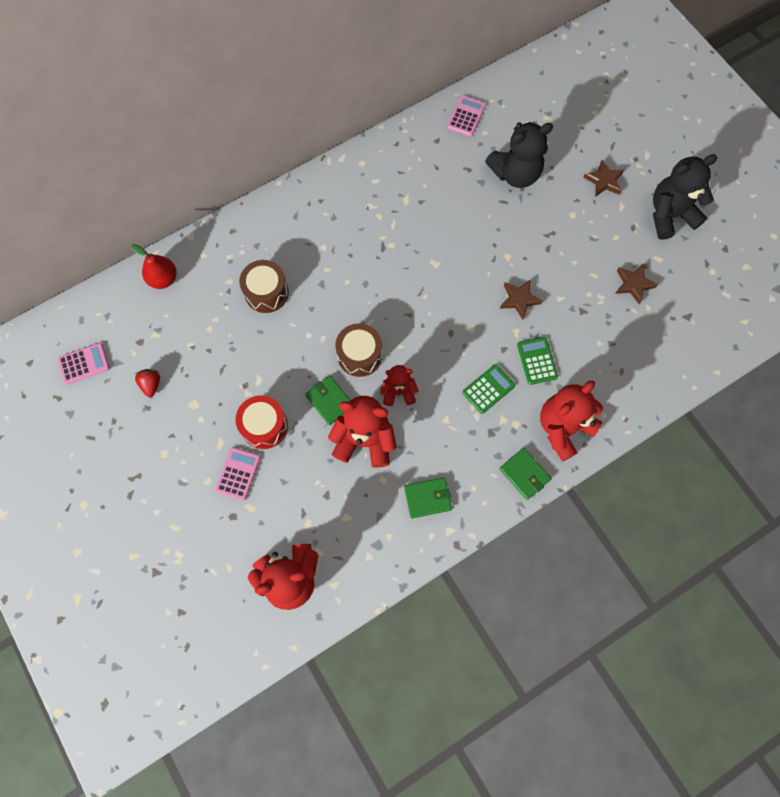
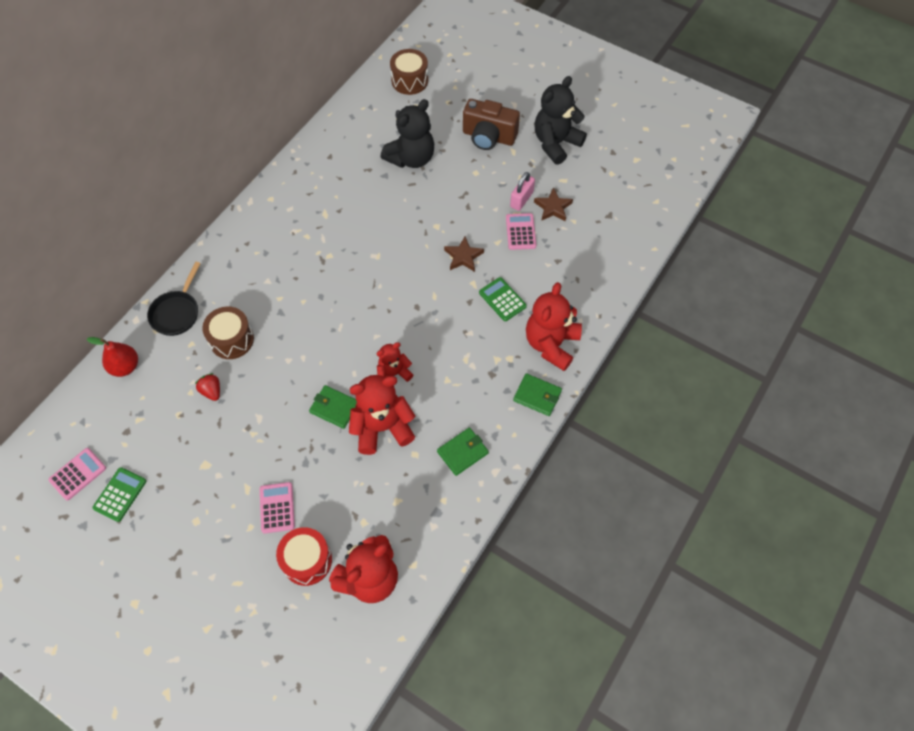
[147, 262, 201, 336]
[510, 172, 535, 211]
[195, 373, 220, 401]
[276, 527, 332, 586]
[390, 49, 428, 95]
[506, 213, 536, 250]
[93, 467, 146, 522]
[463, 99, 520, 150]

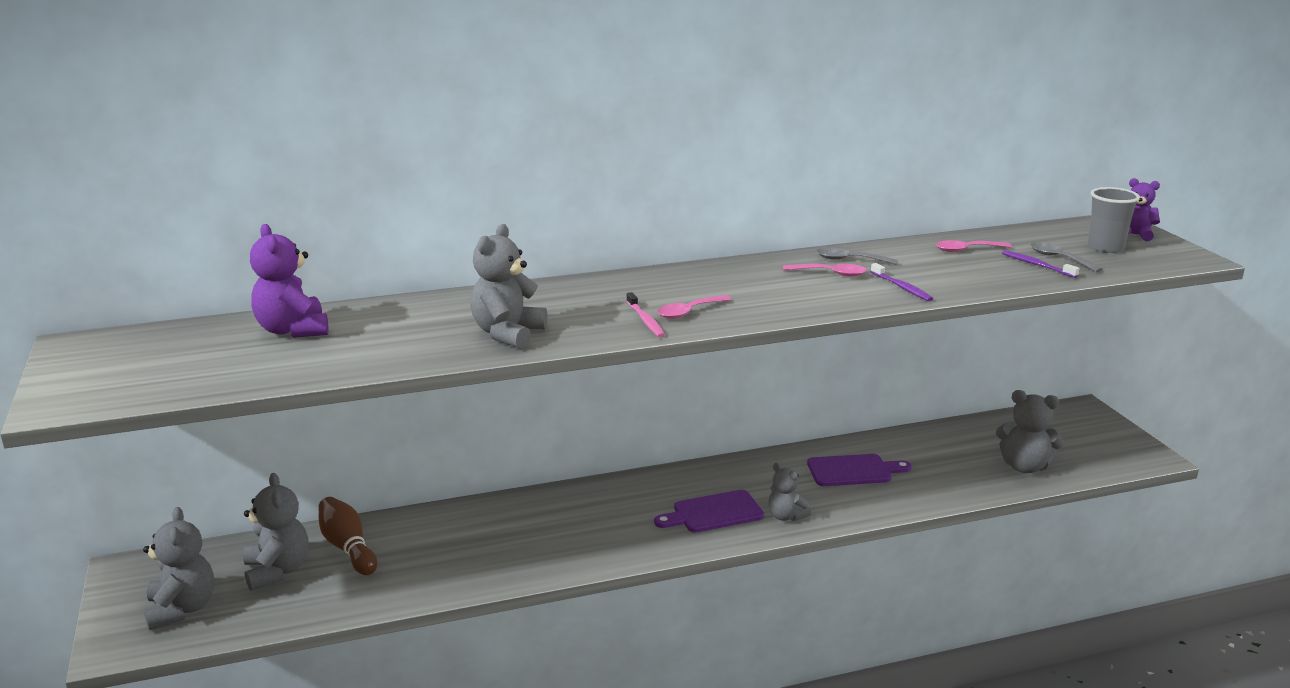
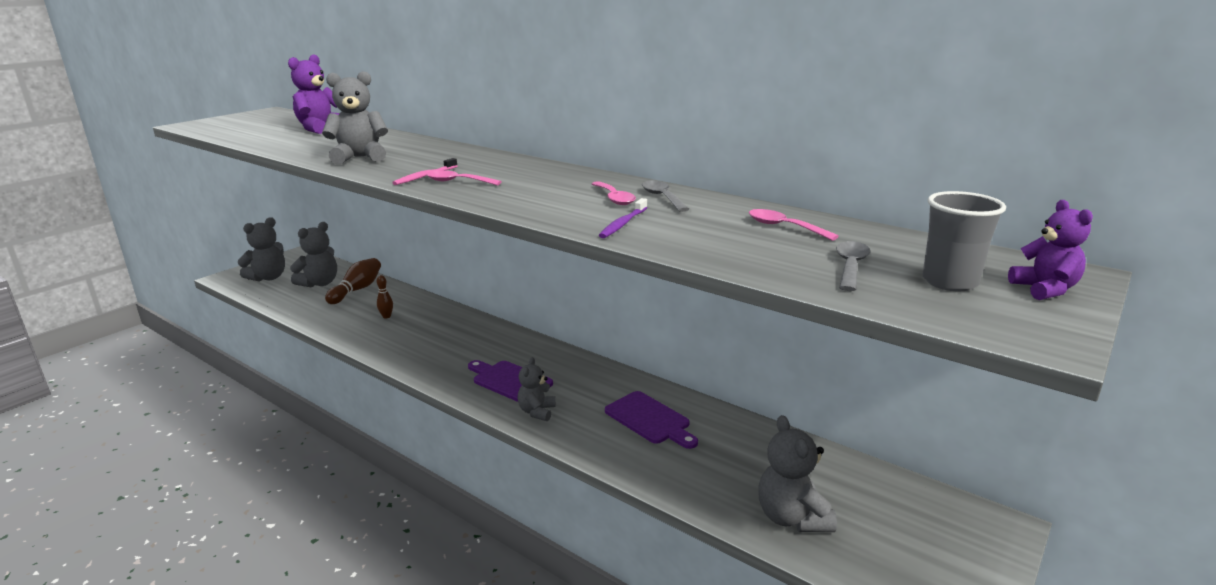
[1002, 250, 1080, 278] (first image)
[377, 275, 393, 318]

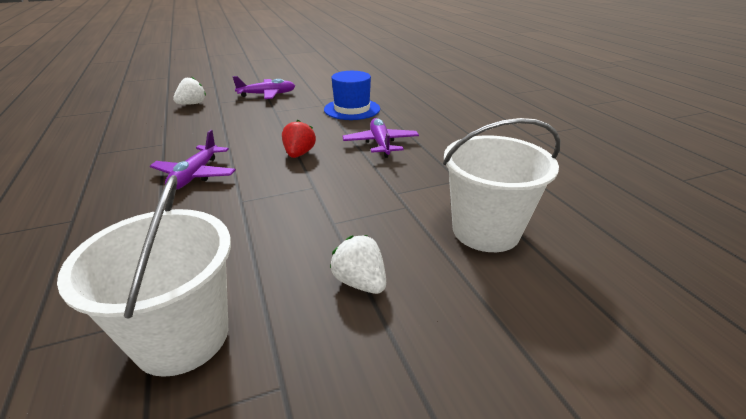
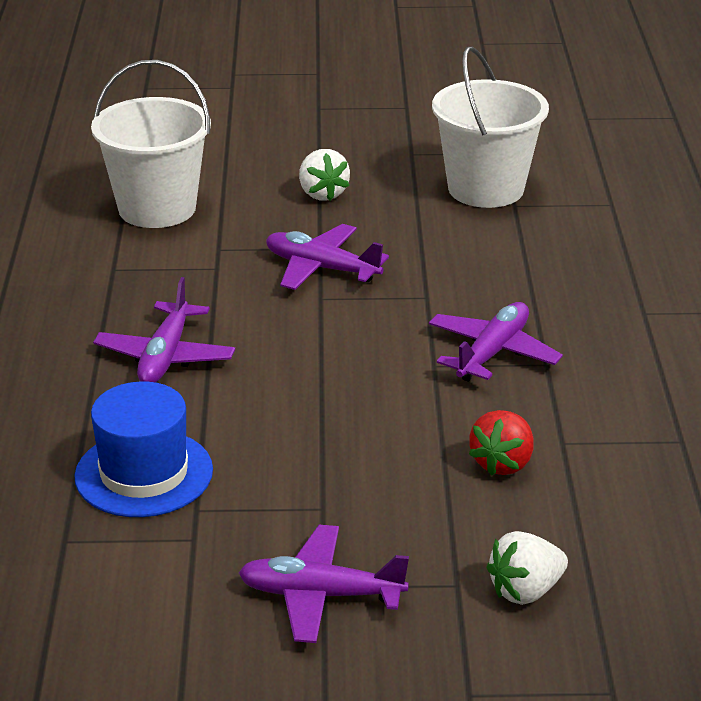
[266, 224, 389, 290]
[469, 410, 534, 476]

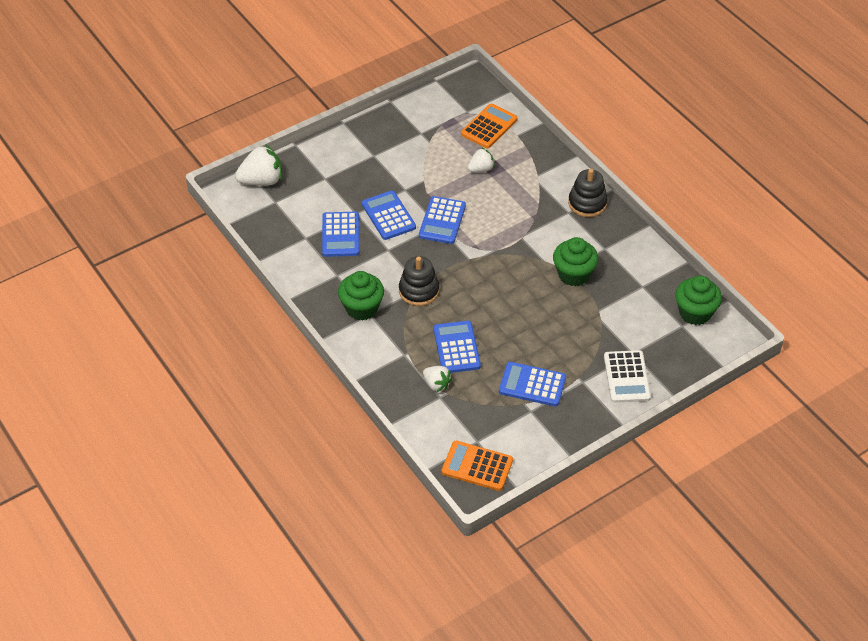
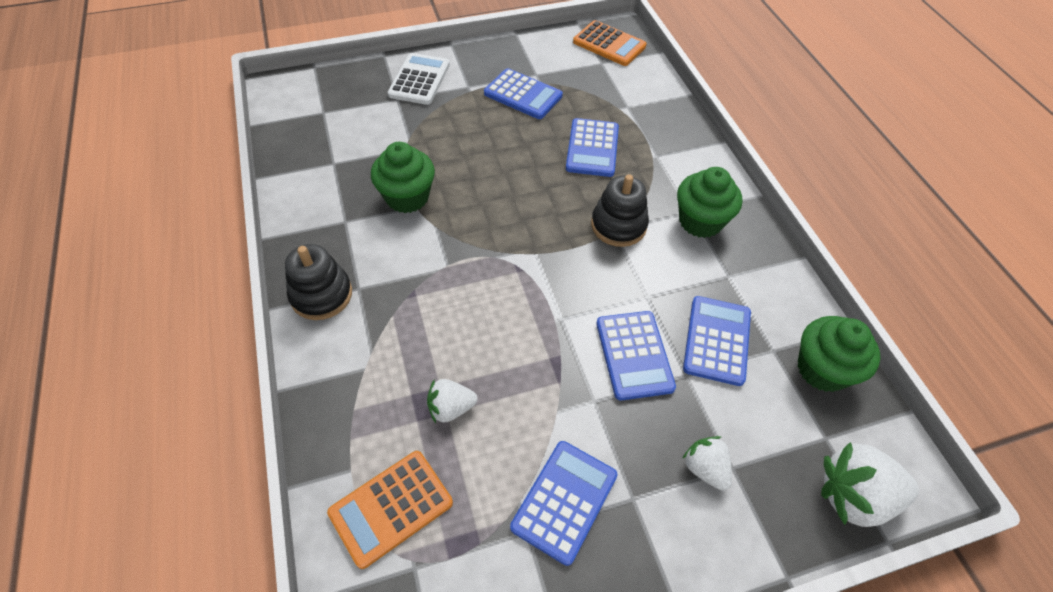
[510, 441, 618, 566]
[682, 436, 732, 491]
[798, 316, 881, 392]

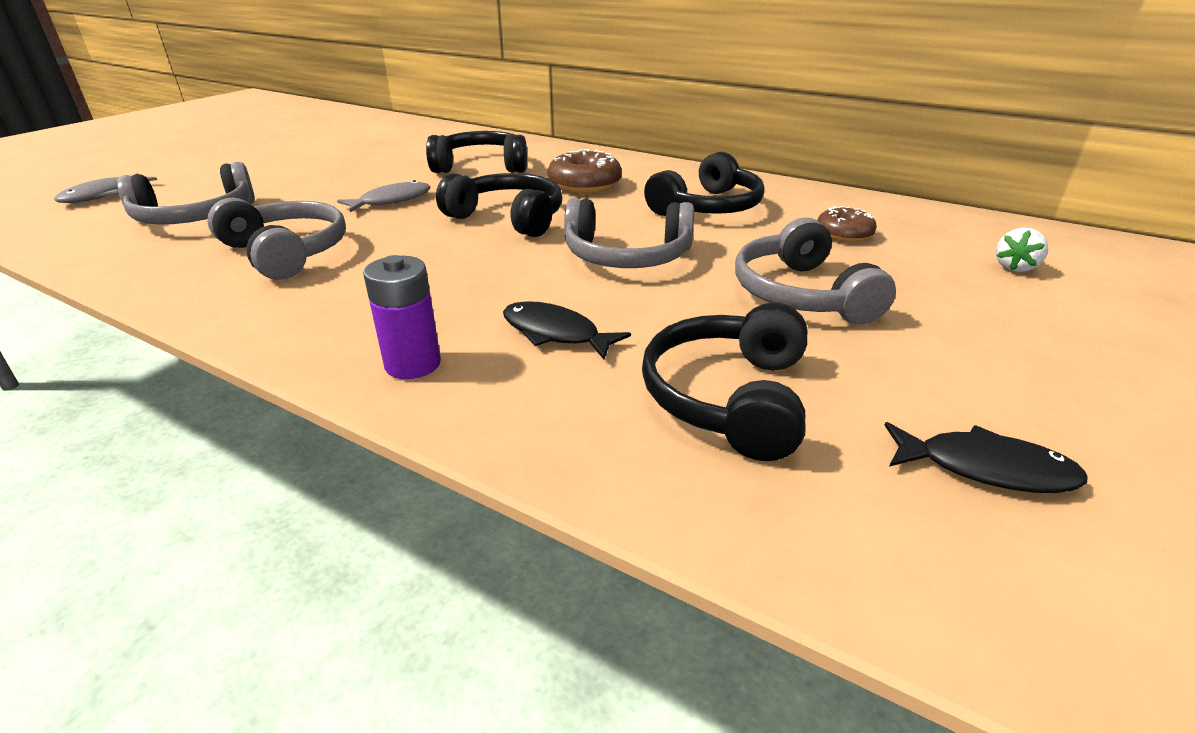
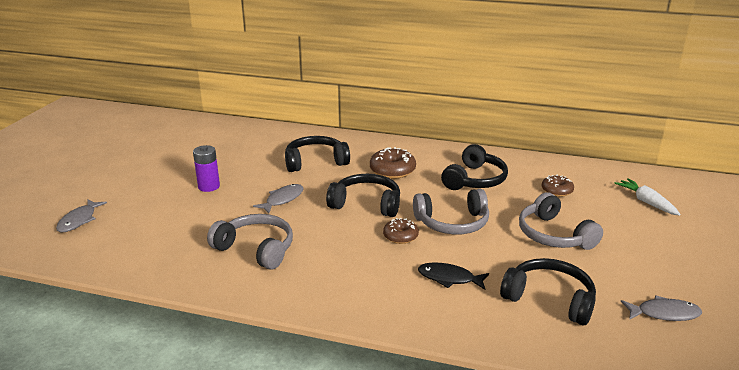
[117, 162, 255, 224] (first image)
[383, 218, 419, 244]
[193, 145, 220, 192]
[614, 178, 680, 216]
[621, 295, 702, 321]
[500, 258, 596, 325]

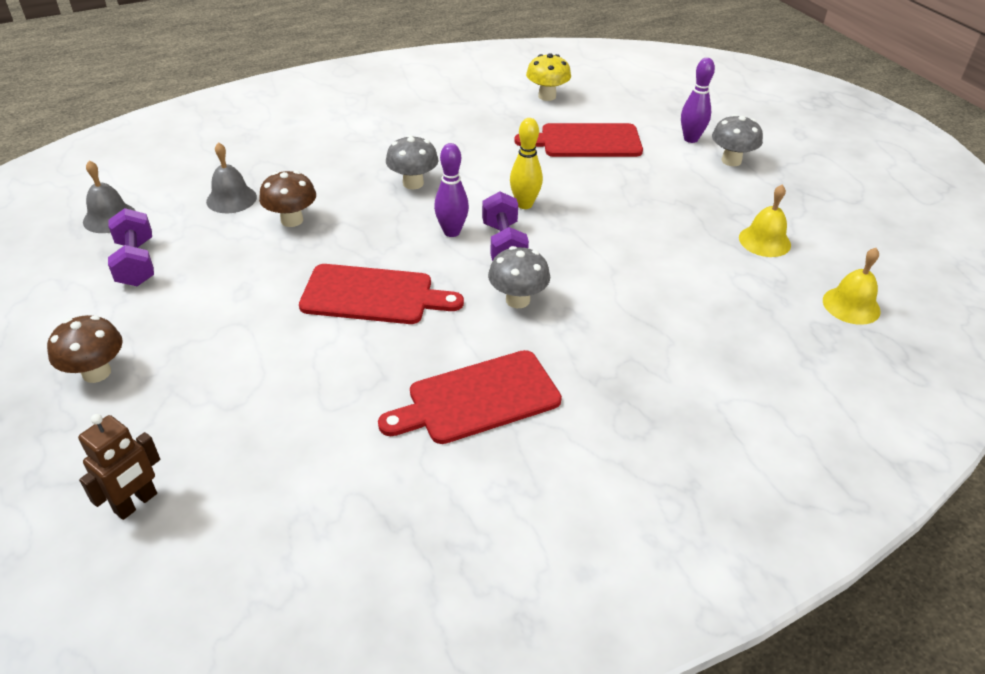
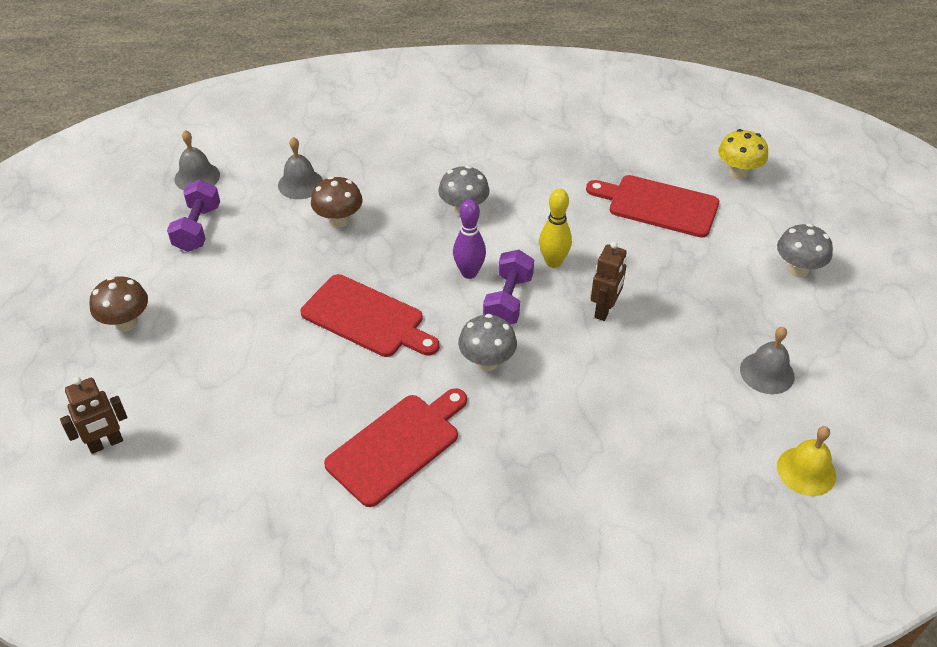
[681, 58, 715, 143] (first image)
[591, 241, 627, 321]
[718, 129, 768, 179]
[740, 327, 795, 394]
[324, 388, 467, 507]

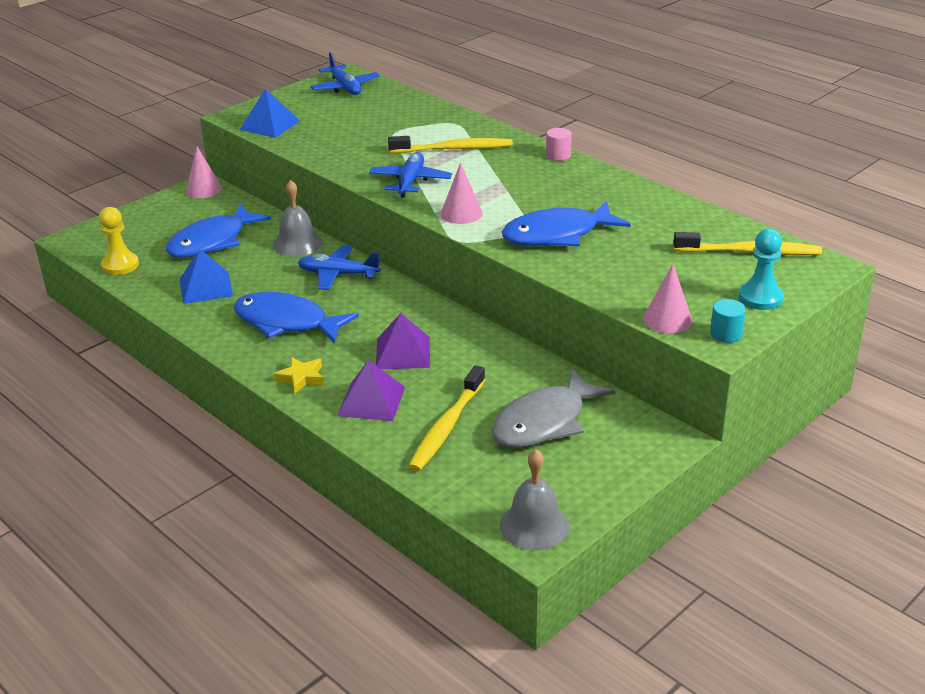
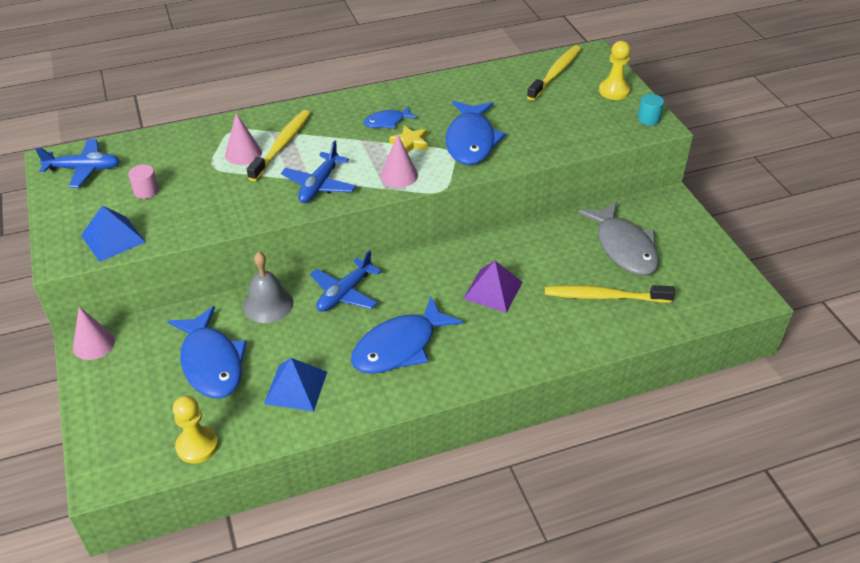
[337, 360, 405, 421] (first image)
[500, 449, 569, 550] (first image)
[364, 106, 417, 128]
[389, 125, 428, 153]
[128, 164, 159, 199]
[225, 113, 262, 165]
[599, 41, 631, 100]
[281, 140, 356, 203]
[545, 285, 675, 303]

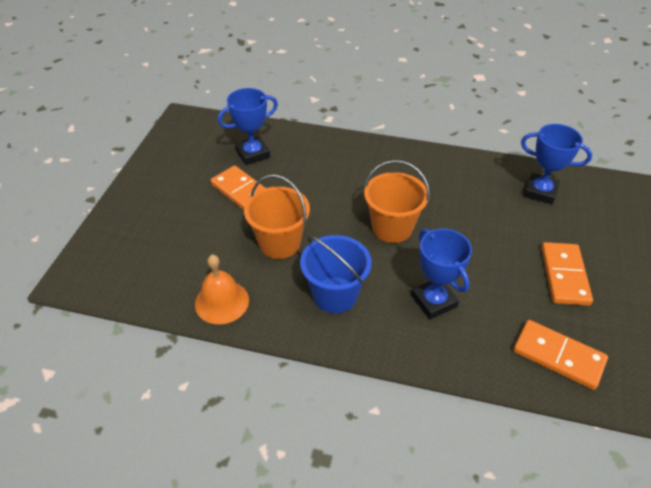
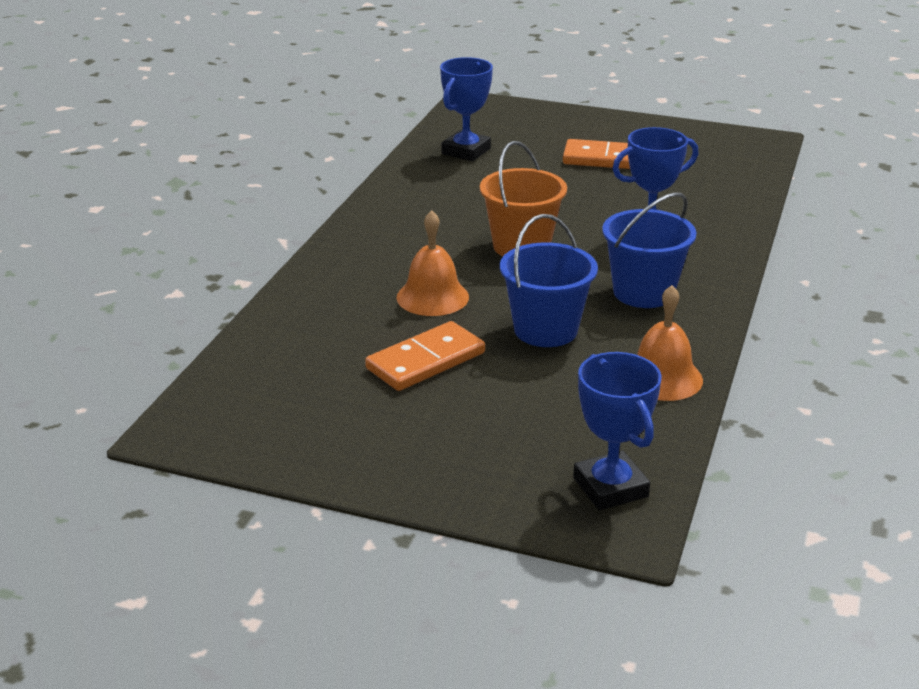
[513, 320, 608, 390] (first image)
[396, 210, 469, 316]
[573, 352, 662, 510]
[500, 214, 598, 347]

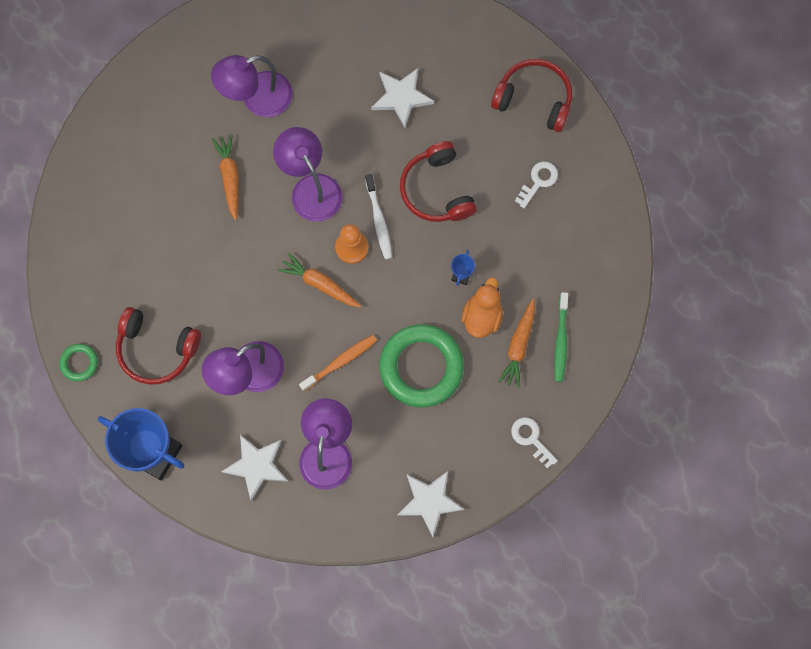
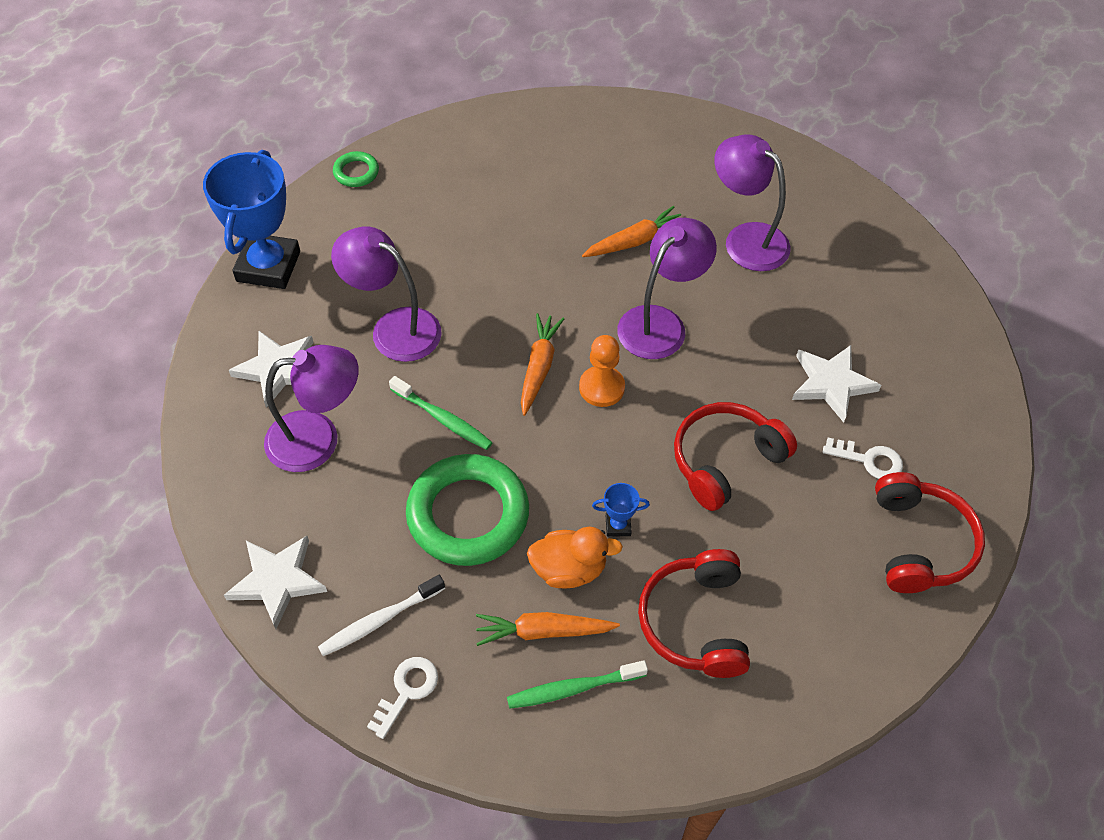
[638, 549, 750, 678]
[318, 575, 445, 656]
[823, 438, 903, 479]
[389, 376, 493, 450]

